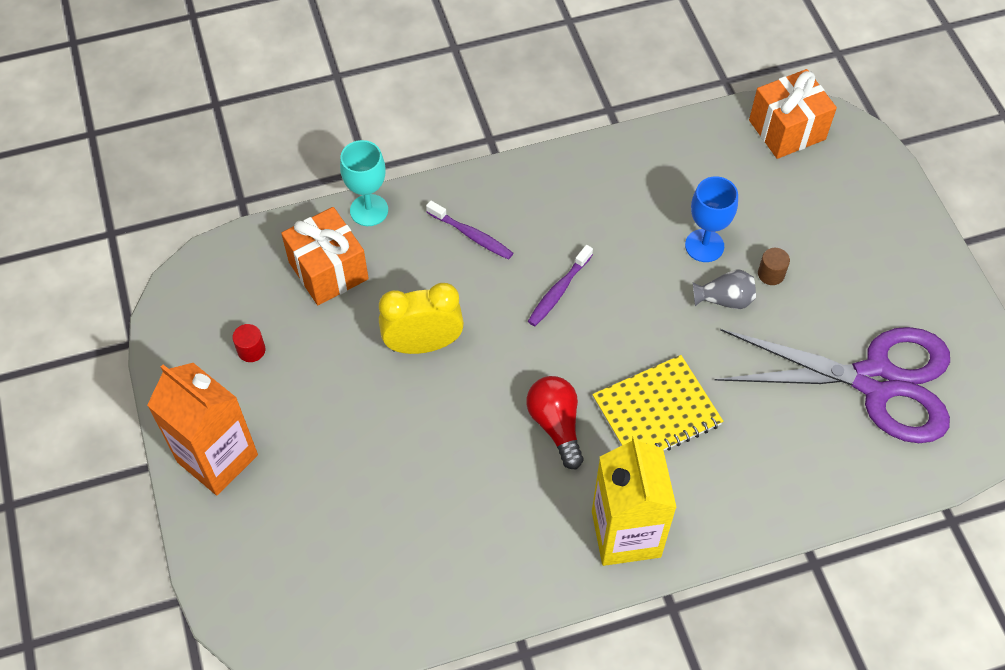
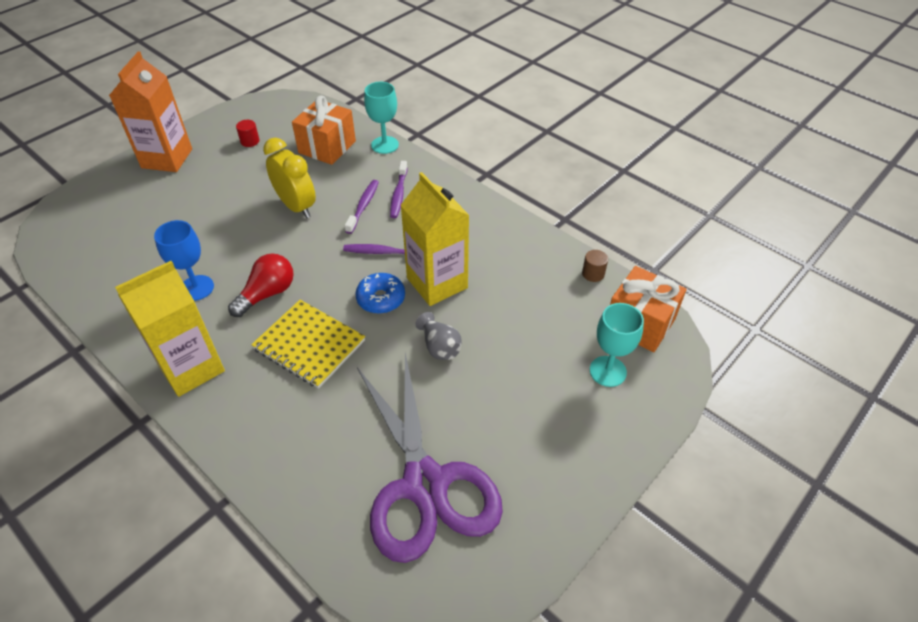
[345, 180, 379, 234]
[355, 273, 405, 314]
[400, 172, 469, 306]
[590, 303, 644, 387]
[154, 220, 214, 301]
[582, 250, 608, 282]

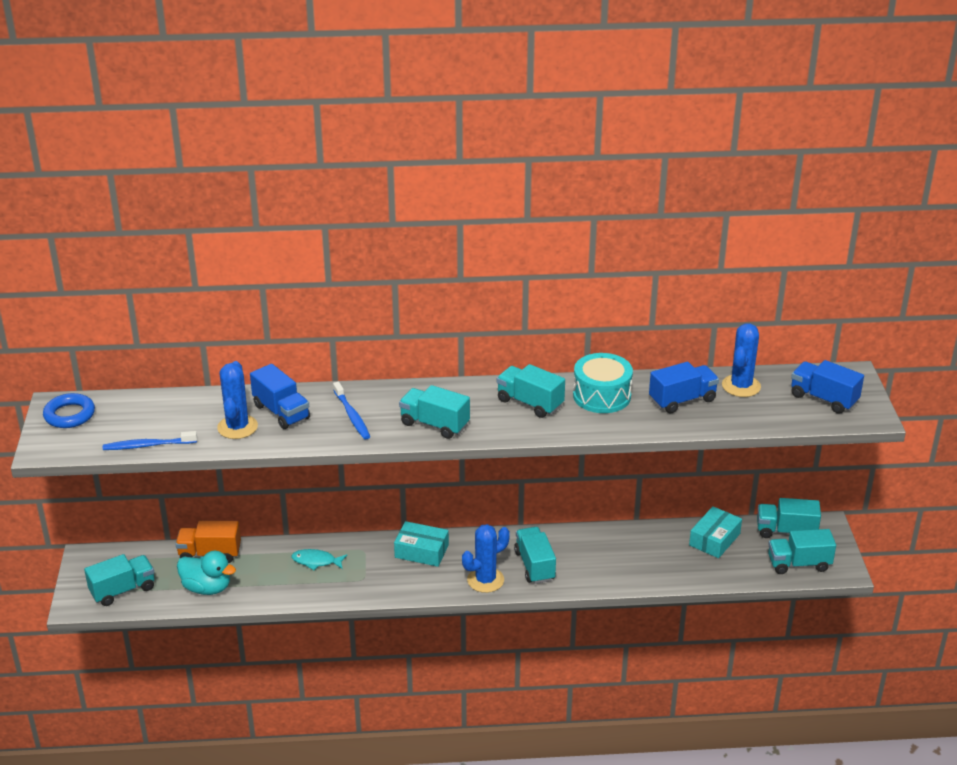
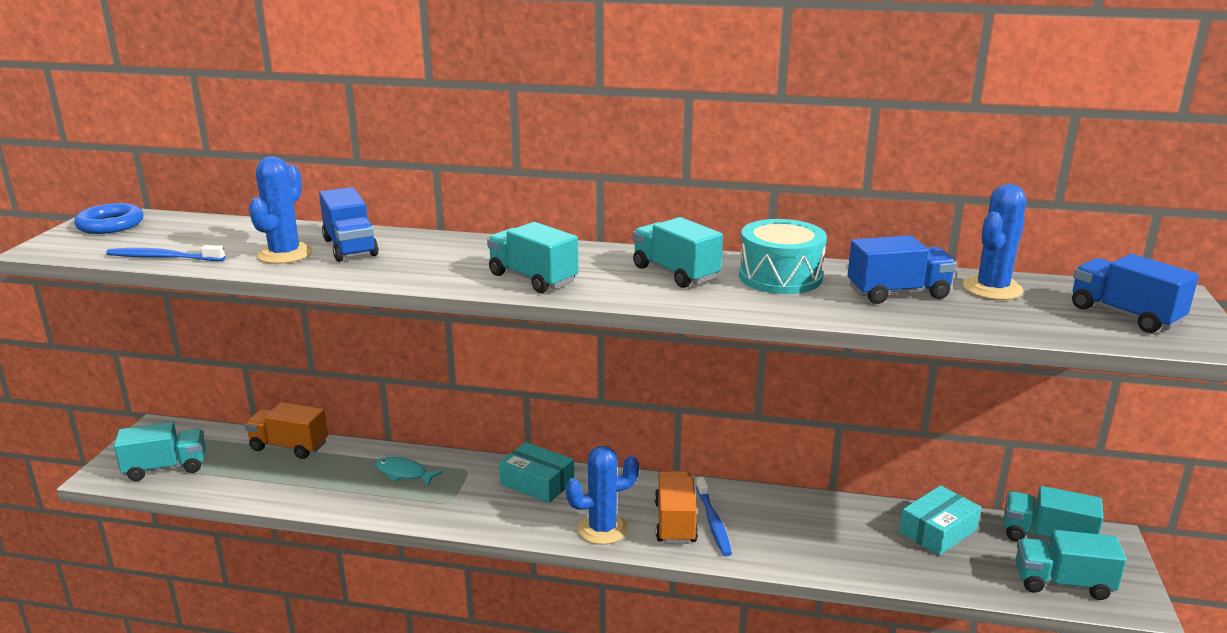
[177, 551, 236, 595] (first image)
[696, 477, 732, 556]
[655, 471, 698, 544]

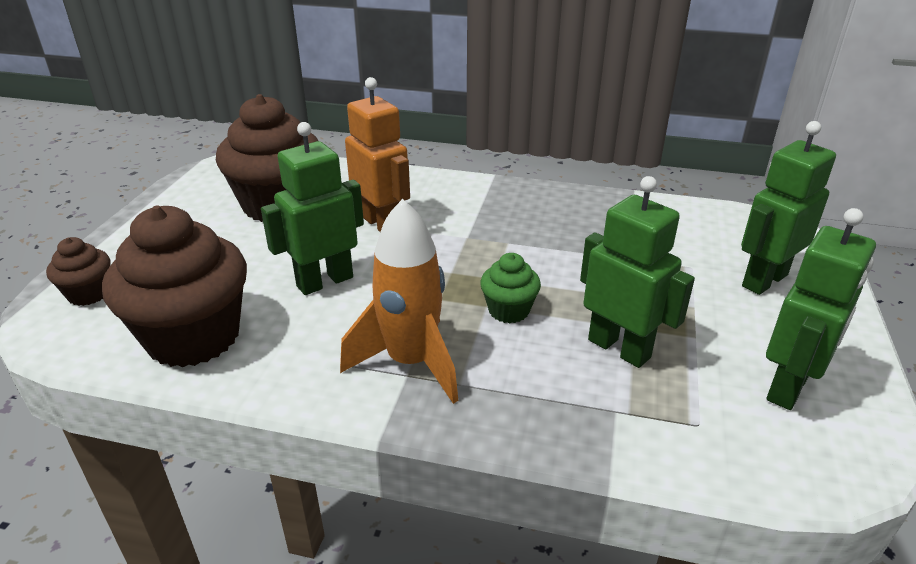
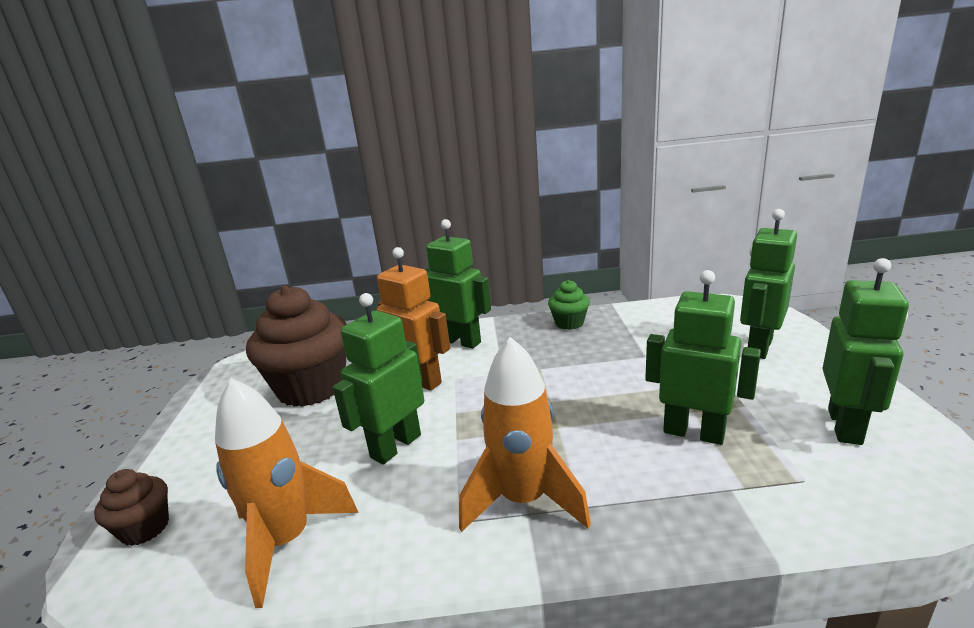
[425, 219, 491, 349]
[548, 280, 590, 330]
[215, 378, 359, 608]

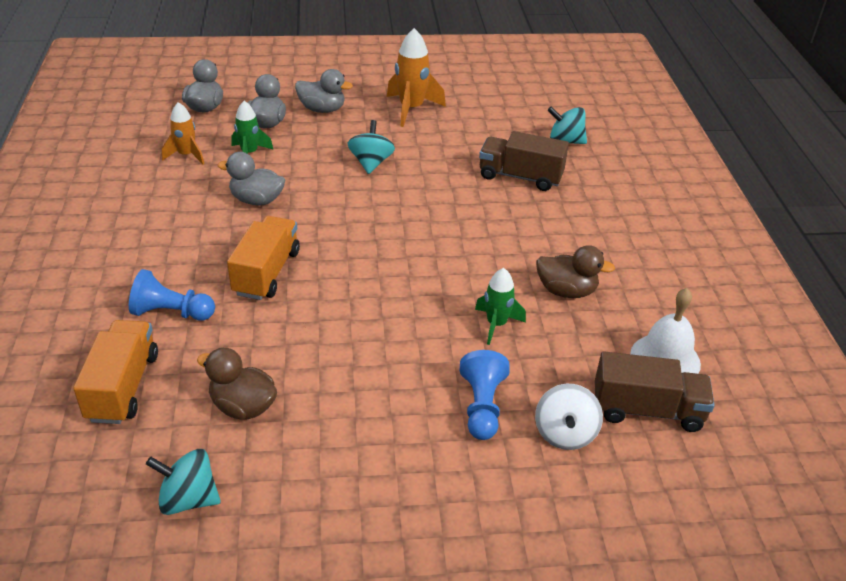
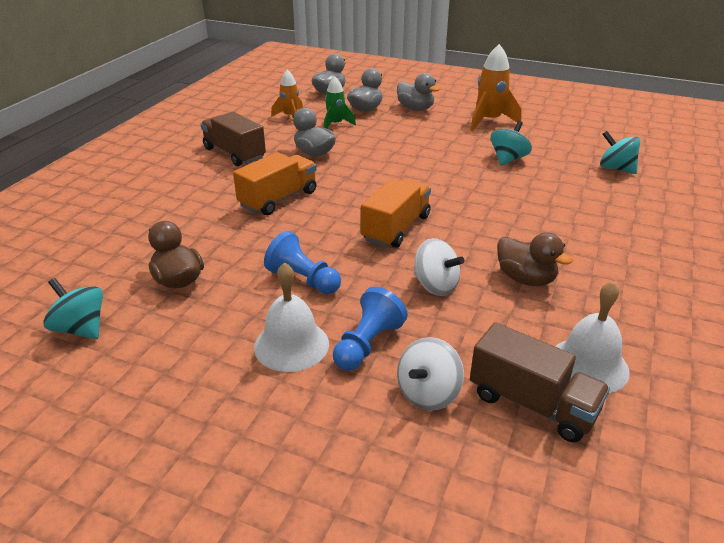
[254, 262, 329, 372]
[361, 178, 431, 248]
[264, 231, 341, 294]
[491, 121, 532, 166]
[201, 112, 266, 166]
[414, 238, 464, 296]

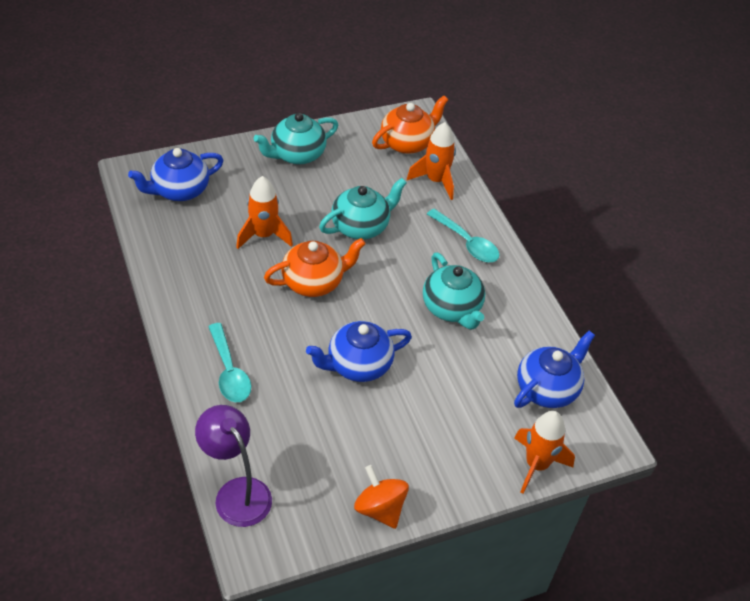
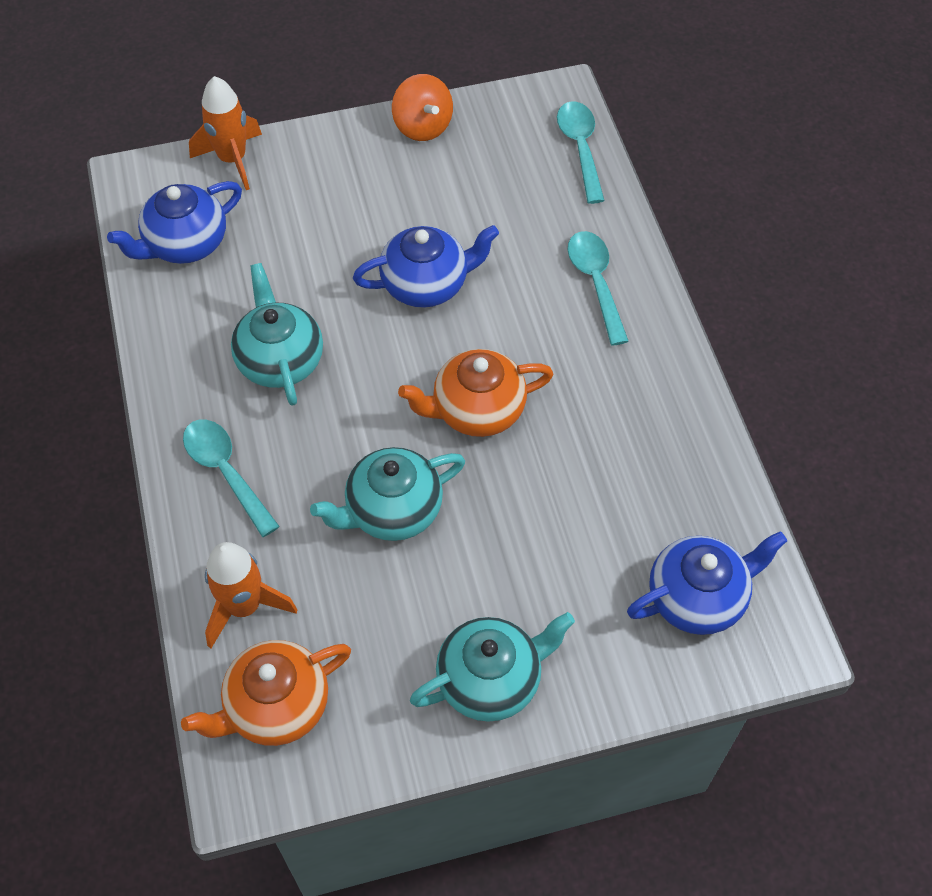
[236, 176, 293, 249] (first image)
[557, 101, 605, 204]

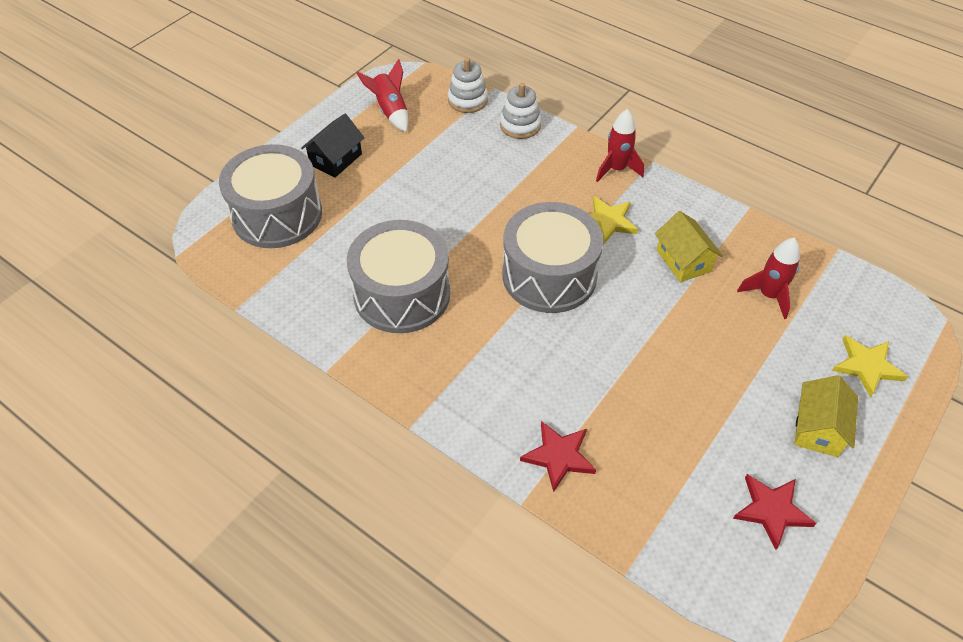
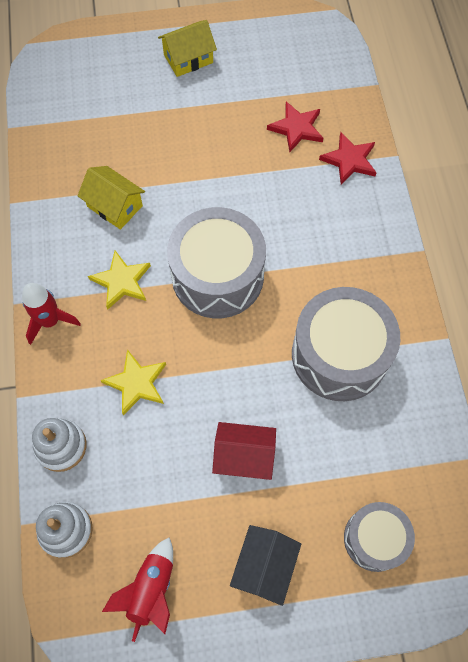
[737, 238, 800, 319] (first image)
[212, 422, 276, 480]
[267, 102, 323, 152]
[100, 349, 166, 415]
[230, 525, 301, 606]
[78, 166, 145, 230]
[344, 502, 415, 572]

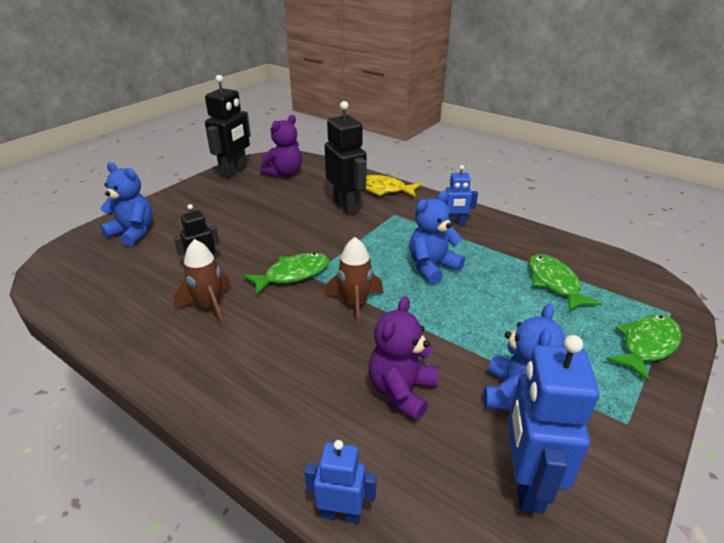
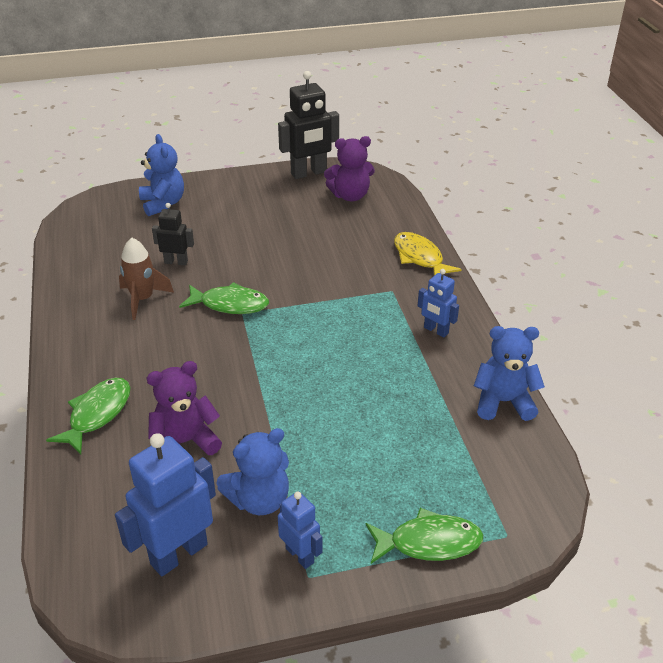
[324, 101, 366, 215] (first image)
[325, 237, 383, 328] (first image)
[278, 491, 323, 569]
[474, 326, 545, 421]
[46, 378, 131, 454]

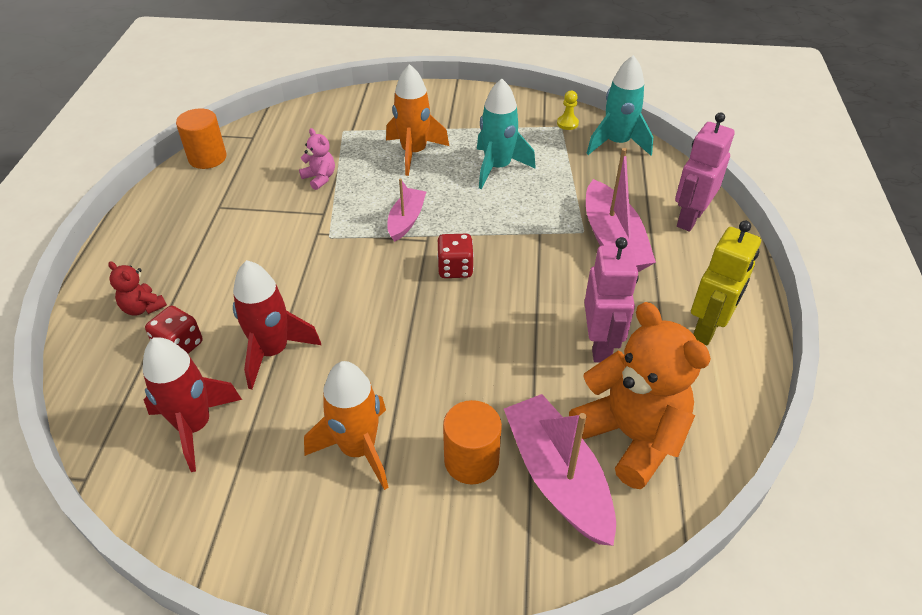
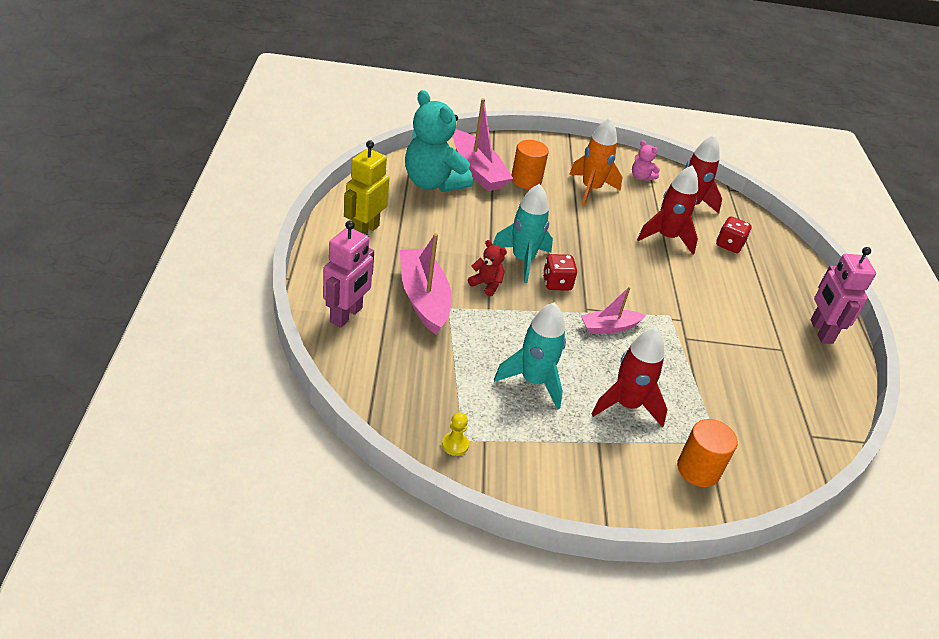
[468, 240, 507, 296]
[677, 419, 737, 487]
[632, 140, 660, 181]
[810, 247, 876, 344]
[493, 184, 553, 283]
[592, 328, 668, 427]
[405, 90, 473, 192]
[581, 287, 646, 334]

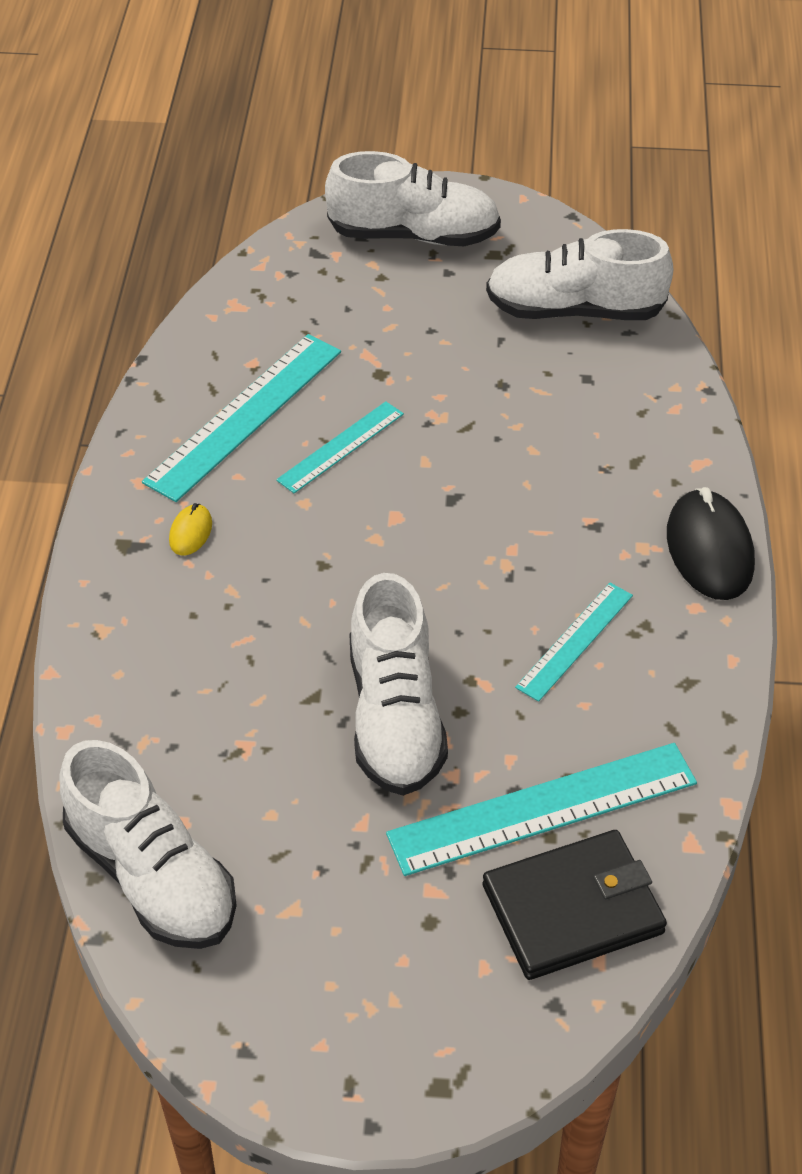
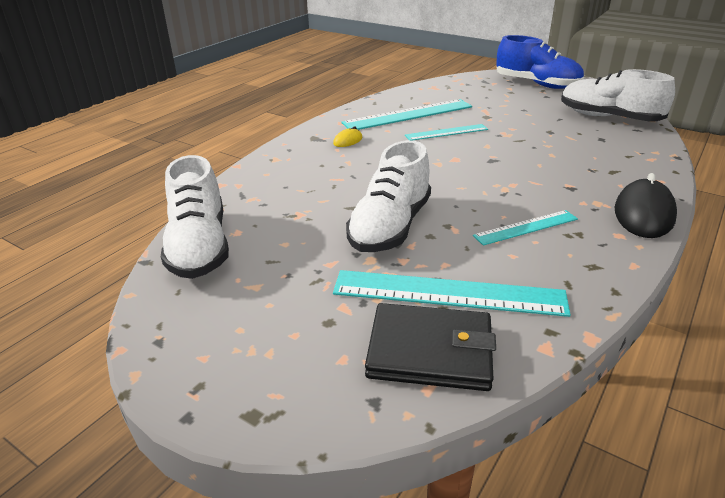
[496, 35, 584, 89]

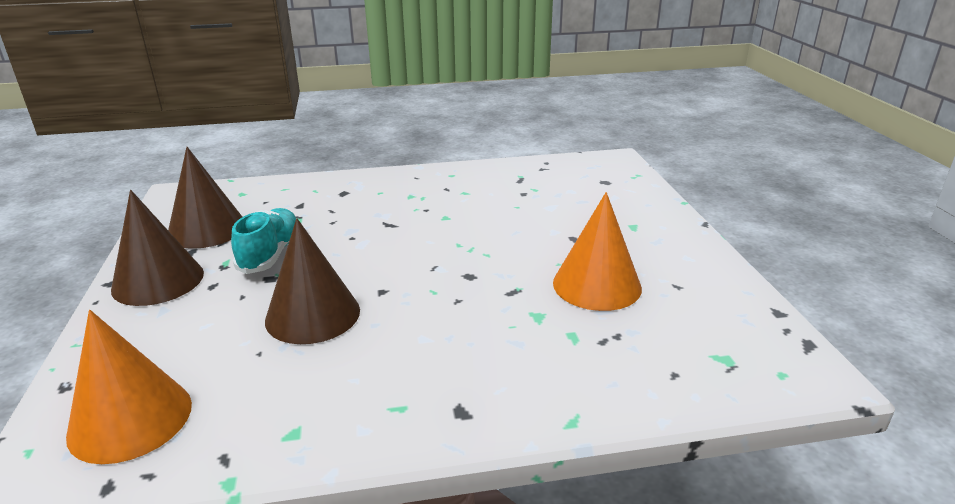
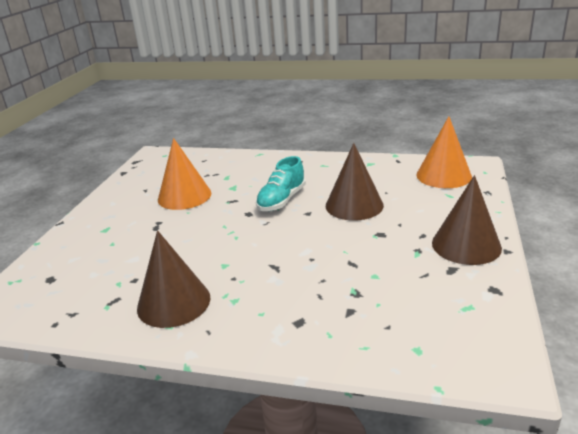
[137, 230, 210, 328]
[256, 156, 306, 211]

